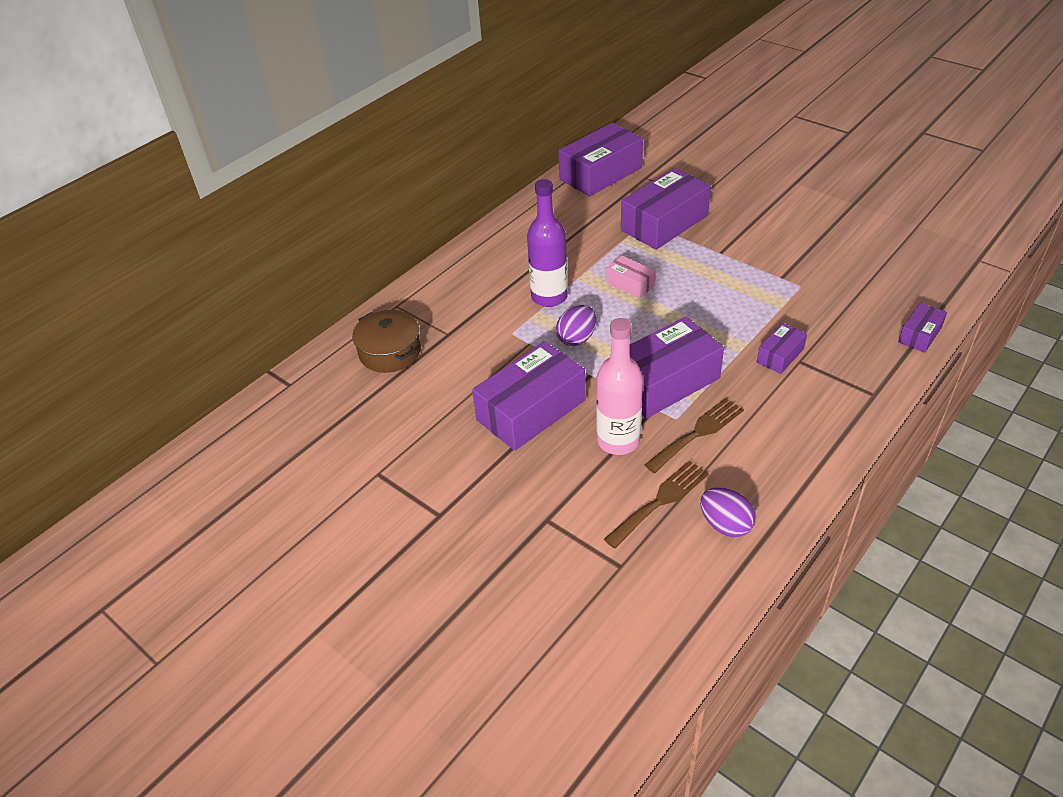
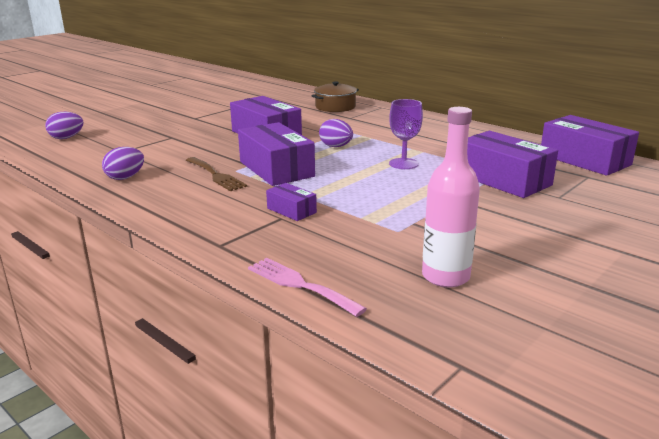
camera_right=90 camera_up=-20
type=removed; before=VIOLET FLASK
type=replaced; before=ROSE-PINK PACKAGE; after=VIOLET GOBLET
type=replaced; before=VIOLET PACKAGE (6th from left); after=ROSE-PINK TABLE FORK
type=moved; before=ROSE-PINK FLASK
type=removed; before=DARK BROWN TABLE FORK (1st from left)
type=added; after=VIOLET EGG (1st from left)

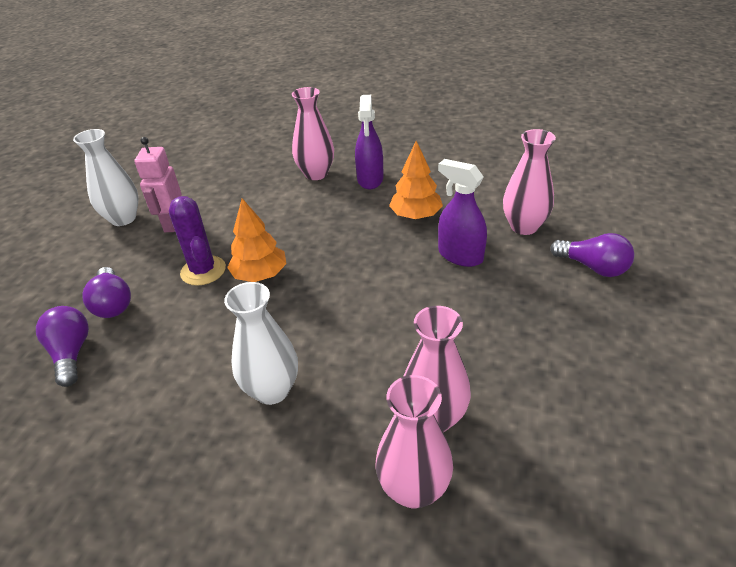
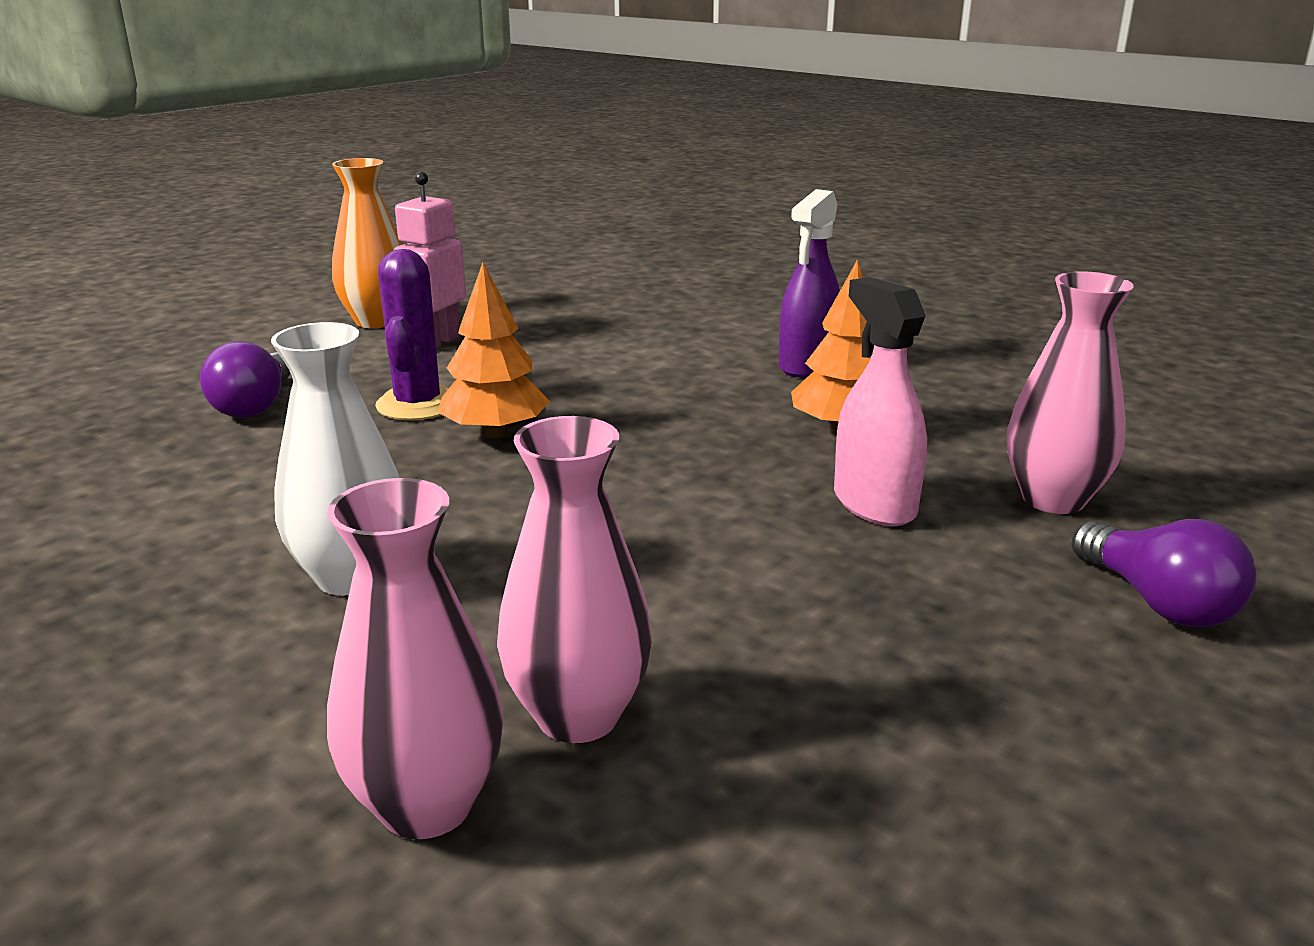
camera_right=25 camera_up=-15
type=removed; before=ROSE-PINK FLOWER VASE (1st from left)
type=recoloured; before=PURE WHITE FLOWER VASE (1st from left); after=ORANGE-COLOURED FLOWER VASE
type=recoloured; before=VIOLET SPRAY CLEANER (2nd from left); after=ROSE-PINK SPRAY CLEANER
type=removed; before=VIOLET LIGHT BULB (1st from left)

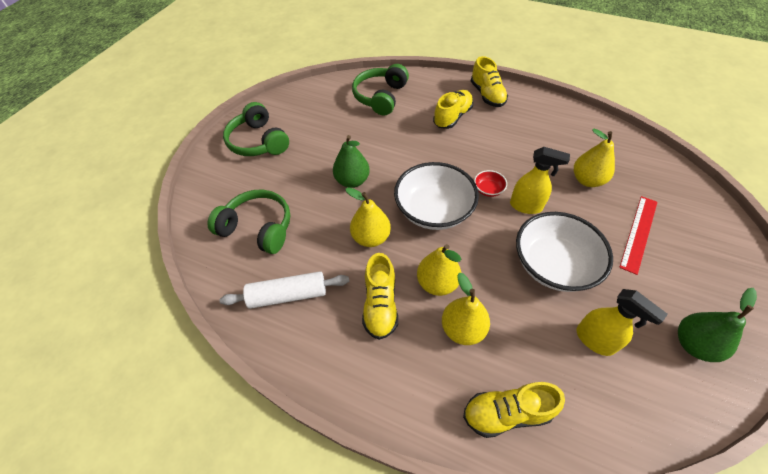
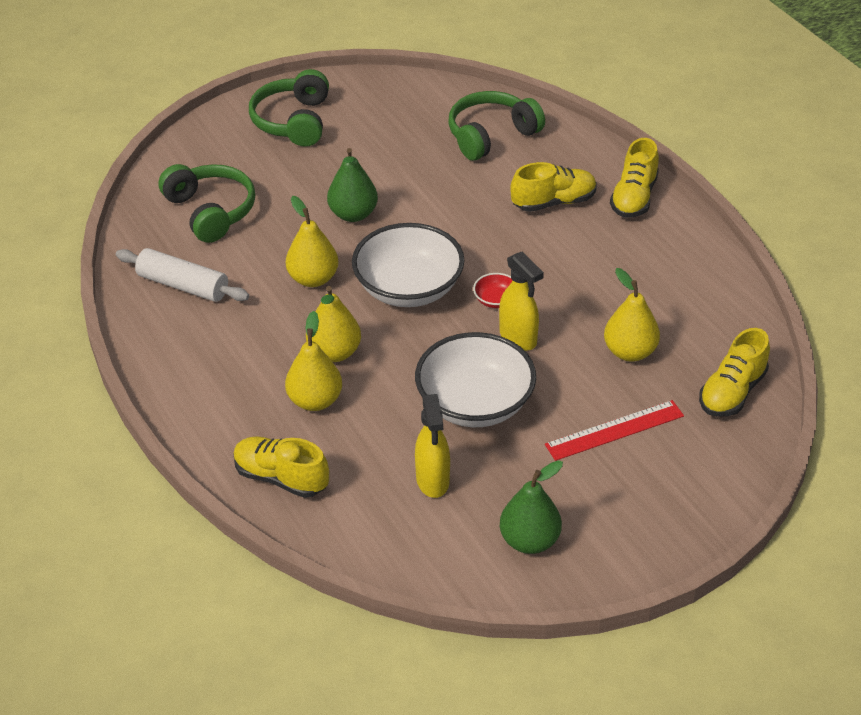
camera_right=35 camera_up=-10
type=moved; before=GOLDEN SHOE (1st from left in the first image); after=GOLDEN SHOE (4th from left)

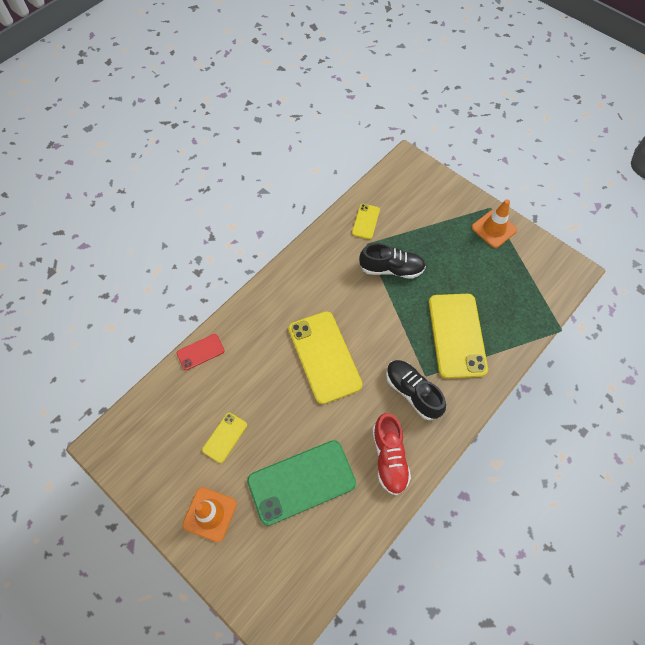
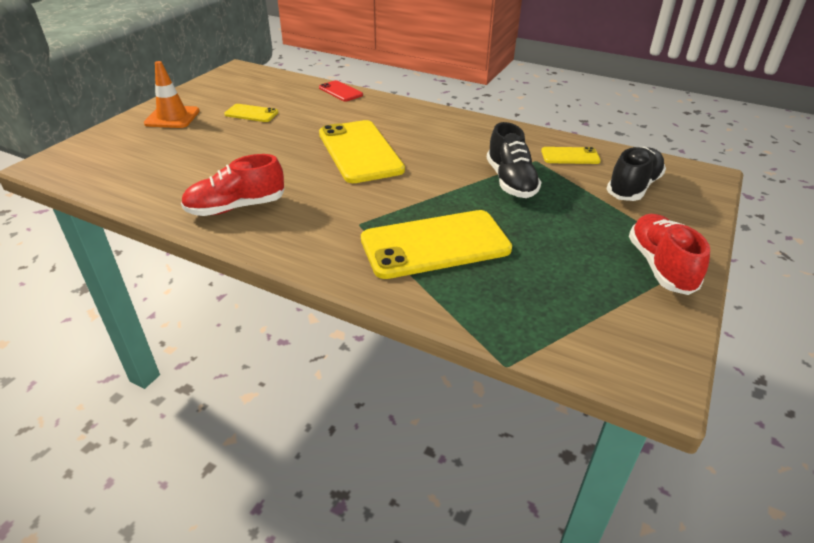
camera_right=75 camera_up=-25
type=replaced; before=ORANGE-COLOURED SAFETY CONE (2nd from left); after=RED SHOE (2nd from left)
type=turned; before=GOLDEN MOBILE PHONE (2nd from left); turn=-75
type=moved; before=EBONY SHOE (2nd from left)
type=removed; before=LEAF-GREEN MOBILE PHONE

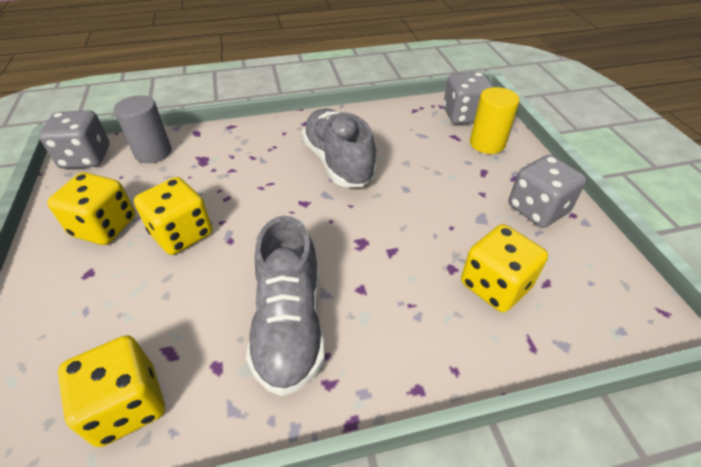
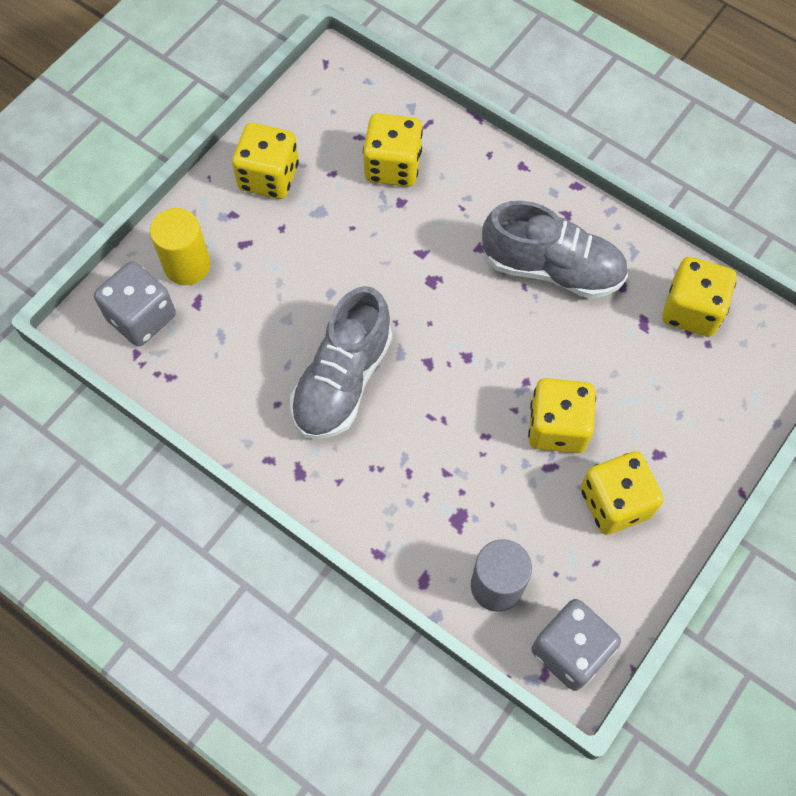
camera_right=-130 camera_up=20
type=recoloured; before=ASH-GREY GAME DIE (3rd from left); after=GOLDEN GAME DIE (1st from left)
type=turned; before=ASH-GREY SHOE (1st from left in the first image); turn=60

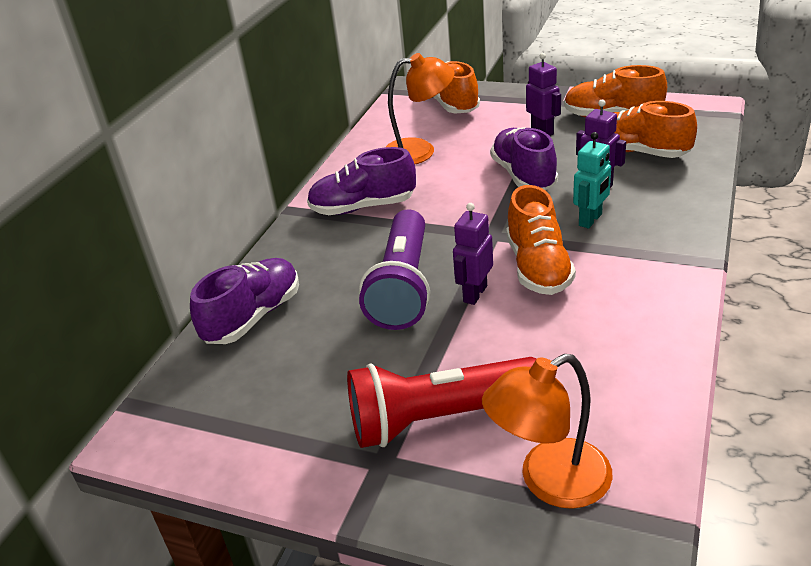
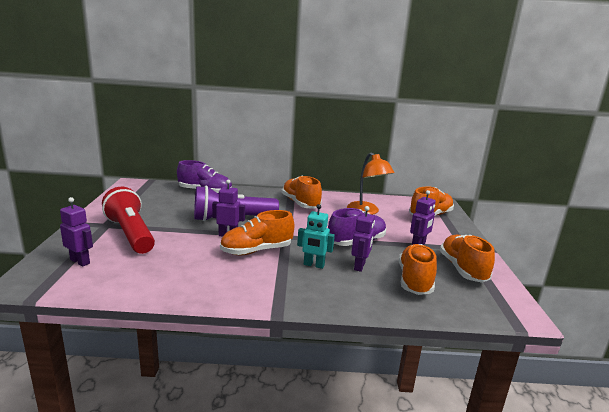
camera_right=65 camera_up=-15
type=recoloured; before=VIOLET SHOE (2nd from left); after=ORANGE-COLOURED SHOE (2nd from left)
type=replaced; before=ORANGE-COLOURED LAMP (2nd from left); after=VIOLET ROBOT FIGURE (1st from left)

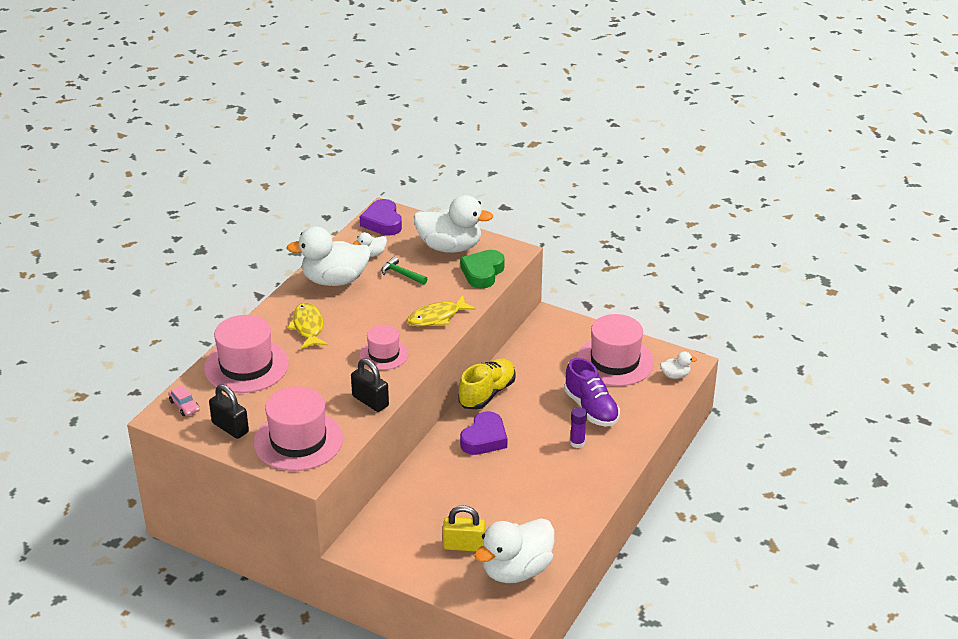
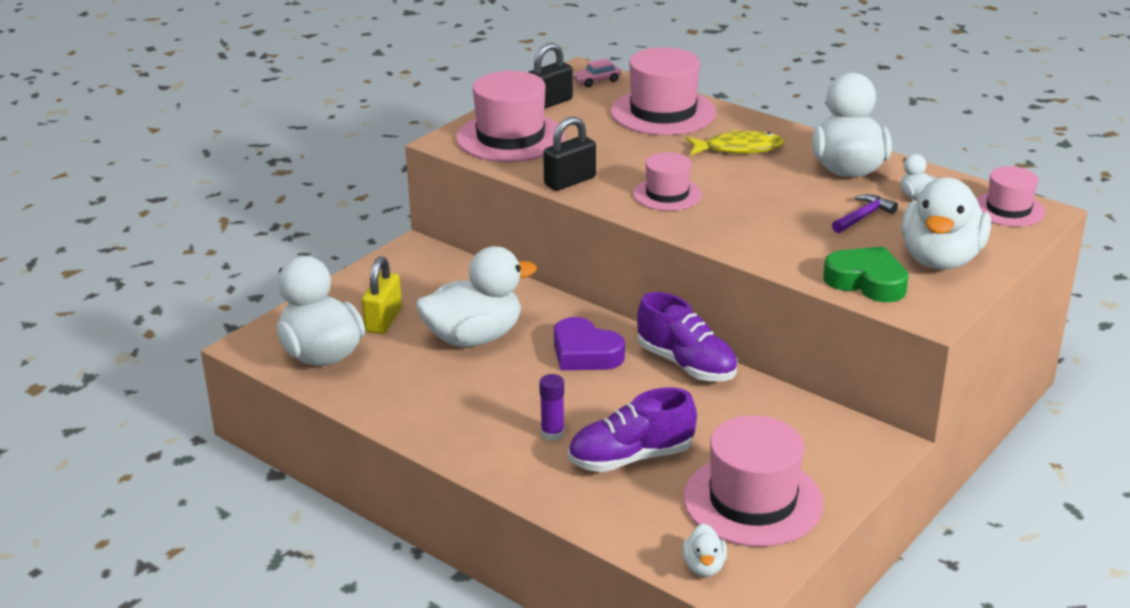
camera_right=100 camera_up=-5
type=replaced; before=VIOLET LOVE HEART (1st from left); after=ROSE-PINK TALL HAT (5th from left)
type=recoloured; before=LEAF-GREEN CARPENTER'S HAMMER; after=VIOLET CARPENTER'S HAMMER
type=removed; before=GOLDEN TOY FISH (2nd from left)
type=recoloured; before=GOLDEN SHOE; after=VIOLET SHOE (2nd from left)
type=added; after=PURE WHITE DUCK (2nd from left)

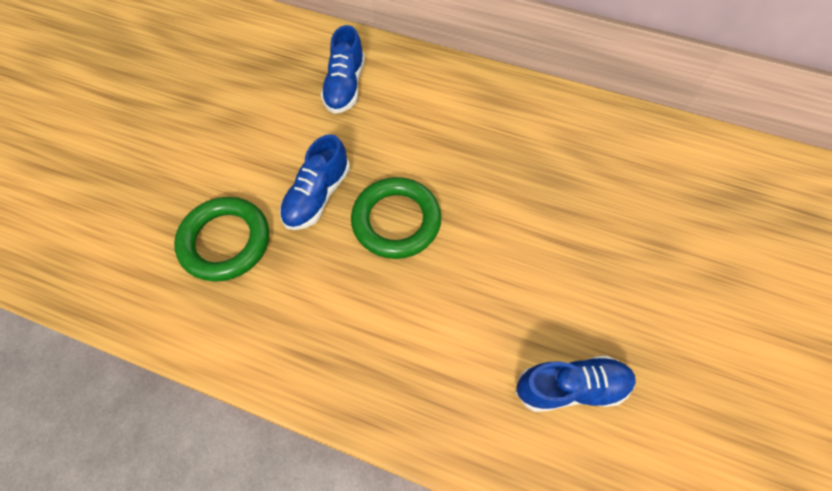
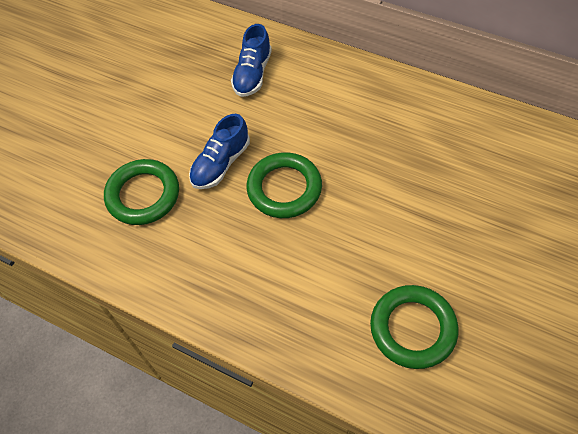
camera_right=10 camera_up=-5
type=replaced; before=COBALT SHOE (3rd from left); after=LEAF-GREEN TORUS (3rd from left)

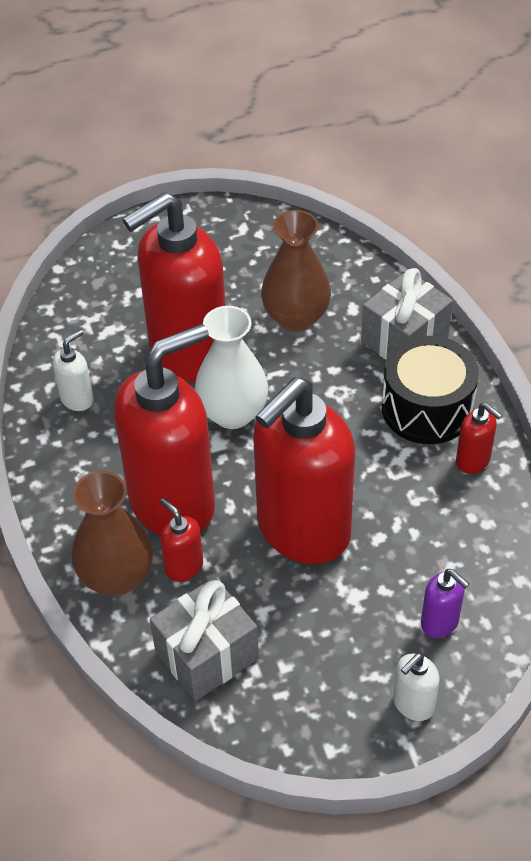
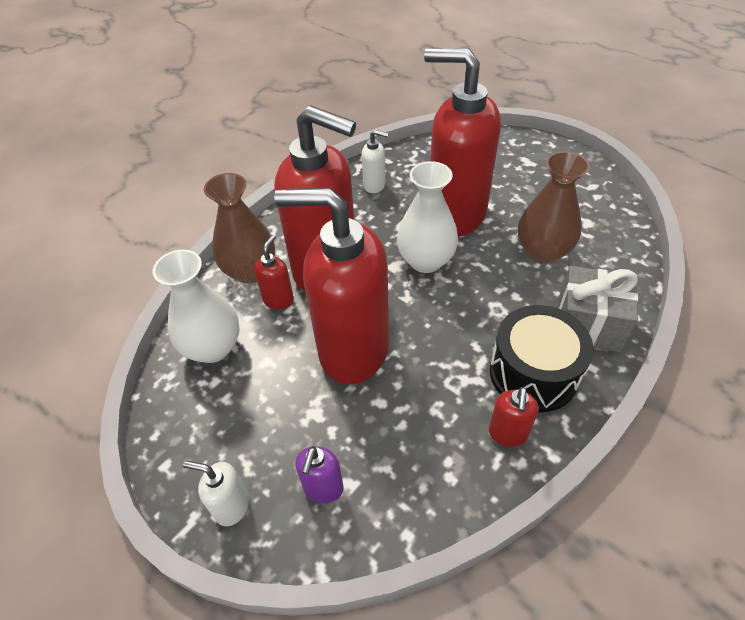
camera_right=60 camera_up=0
type=replaced; before=ASH-GREY GIFT (1st from left); after=PURE WHITE FLOWER VASE (1st from left)

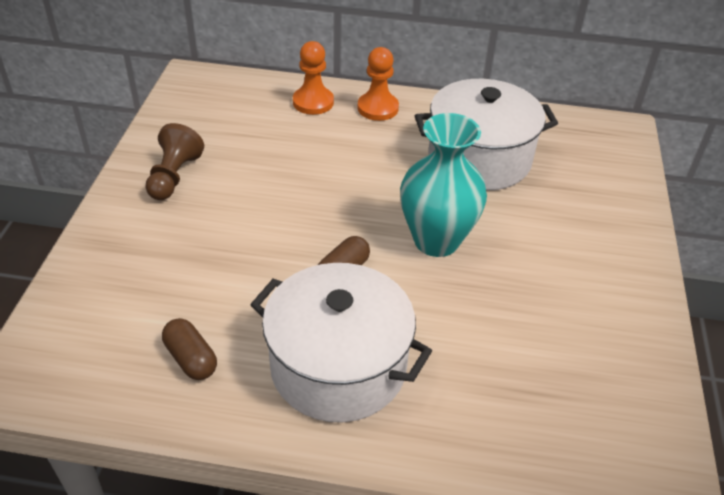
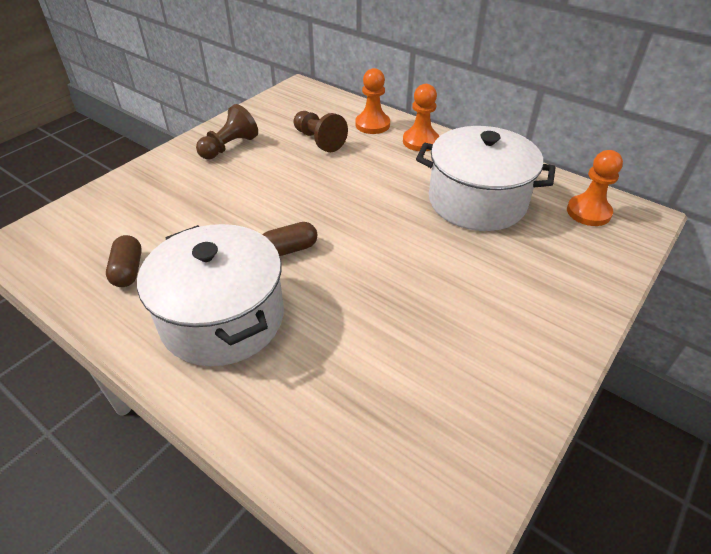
camera_right=30 camera_up=0
type=removed; before=TURQUOISE FLOWER VASE
type=added; after=DARK BROWN CHESS PAWN (2nd from left)
type=added; after=ORANGE-COLOURED CHESS PAWN (3rd from left)

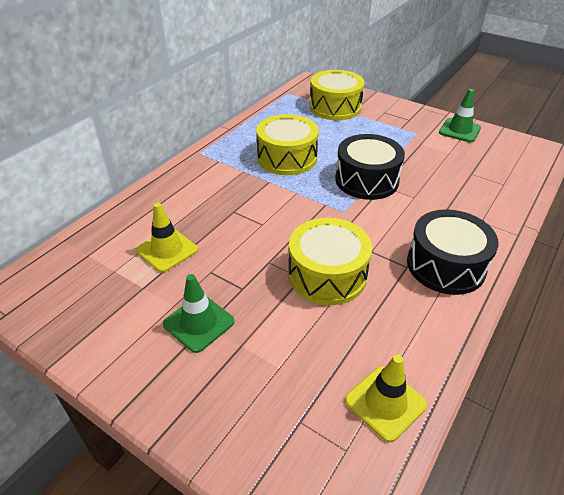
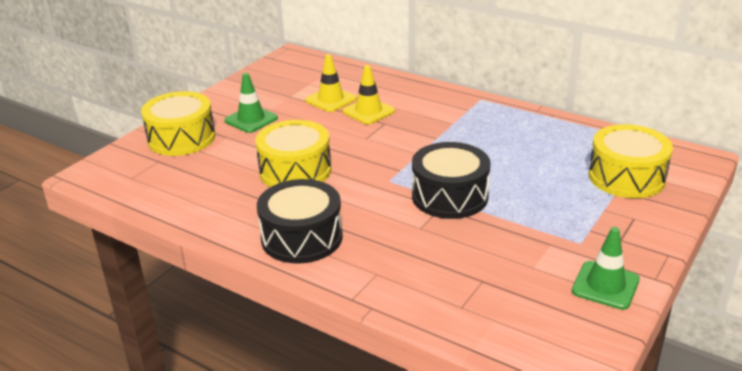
camera_right=90 camera_up=-10
type=moved; before=GOLDEN SNARE DRUM (1st from left)
type=moved; before=GOLDEN SAFETY CONE (2nd from left)

